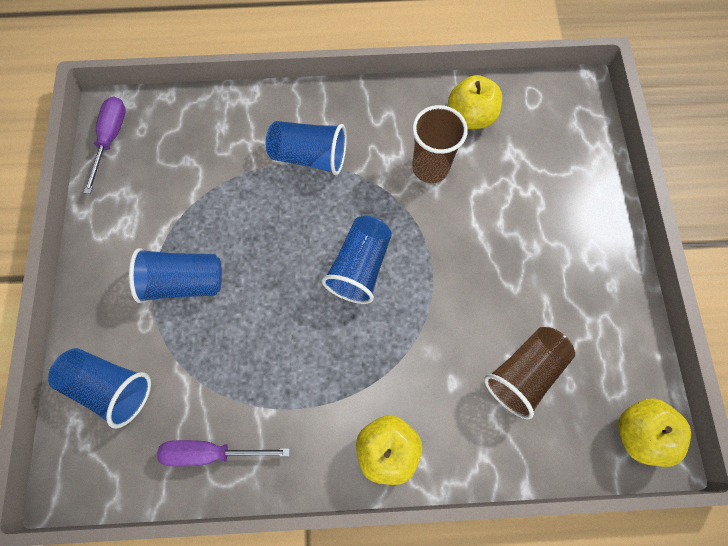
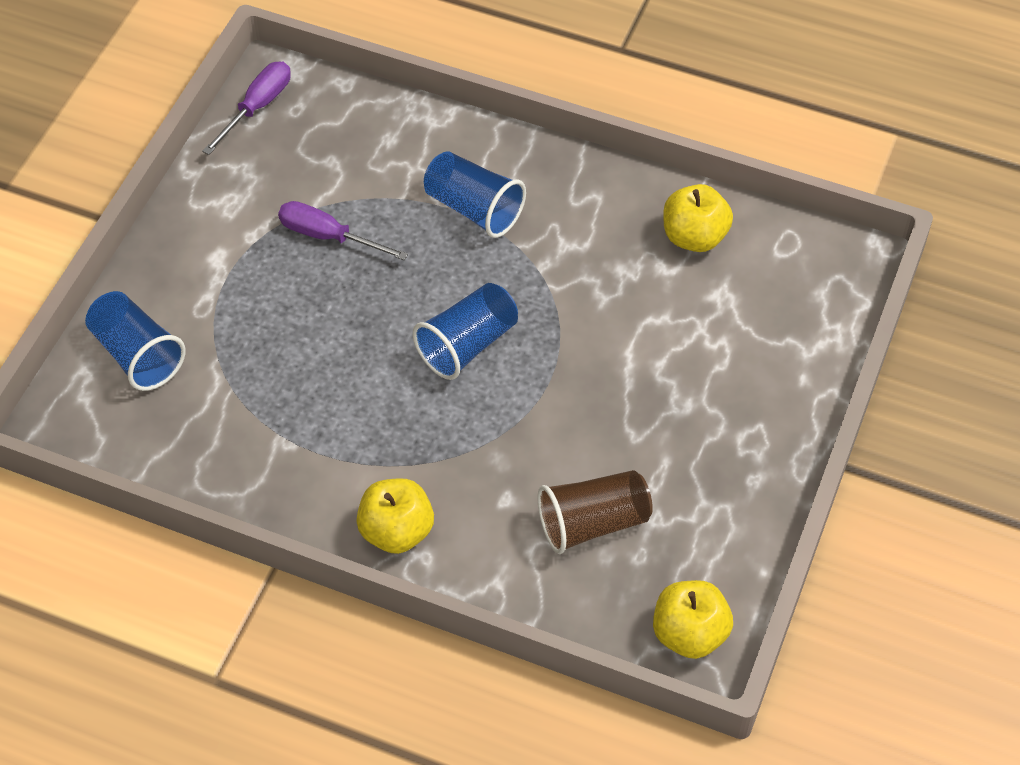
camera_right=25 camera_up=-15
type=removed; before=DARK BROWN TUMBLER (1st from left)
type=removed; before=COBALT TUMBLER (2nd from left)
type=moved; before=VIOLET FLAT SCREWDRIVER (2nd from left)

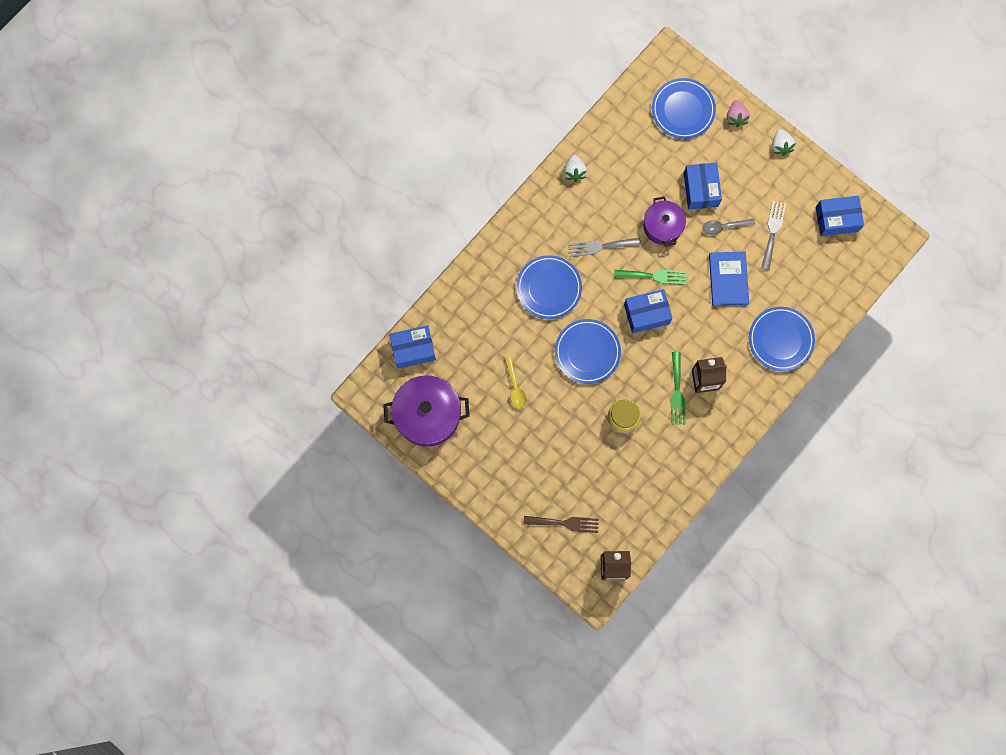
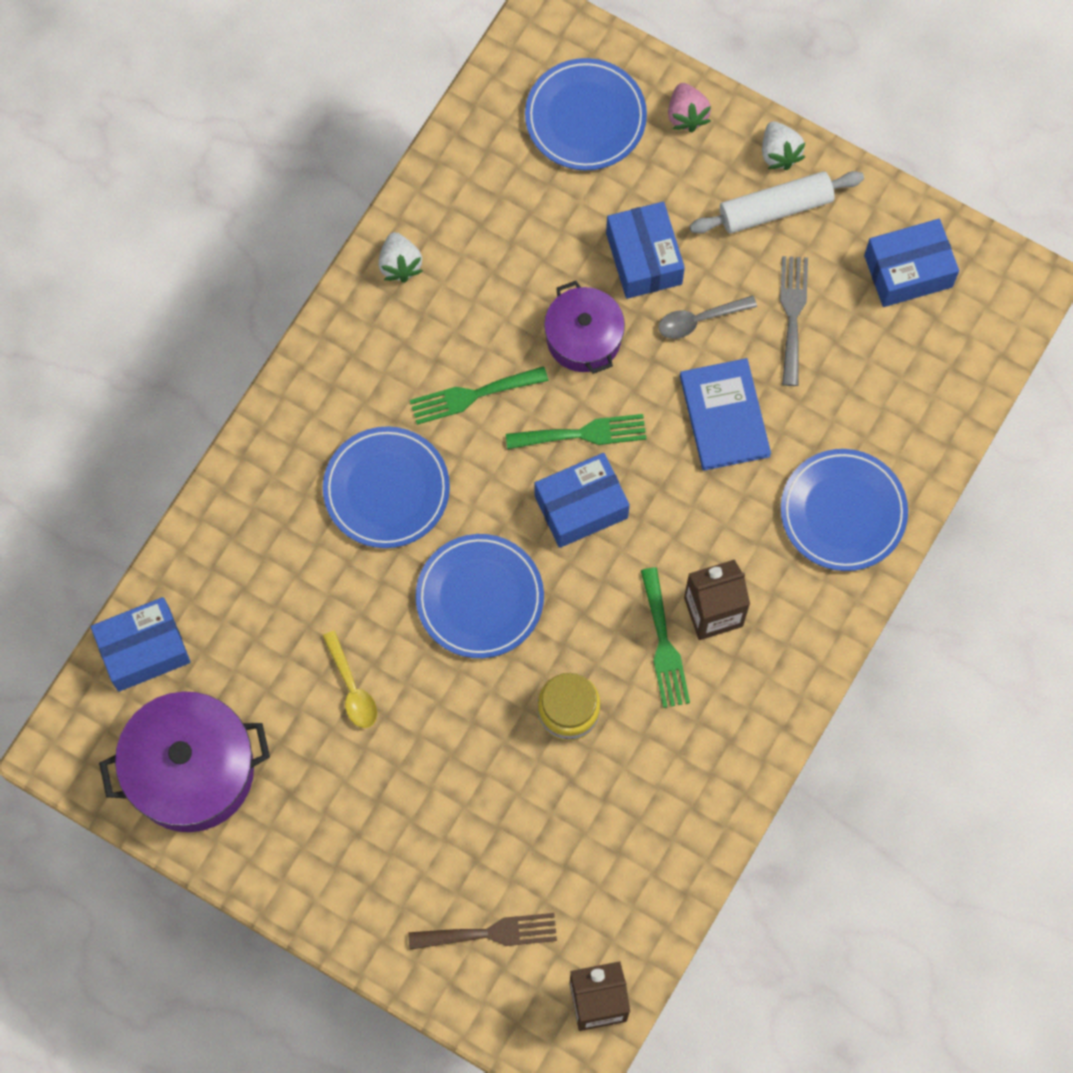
camera_right=-10 camera_up=-5
type=recoloured; before=ASH-GREY TABLE FORK (1st from left); after=LEAF-GREEN TABLE FORK (1st from left)
type=added; after=PURE WHITE PASTRY ROLLER

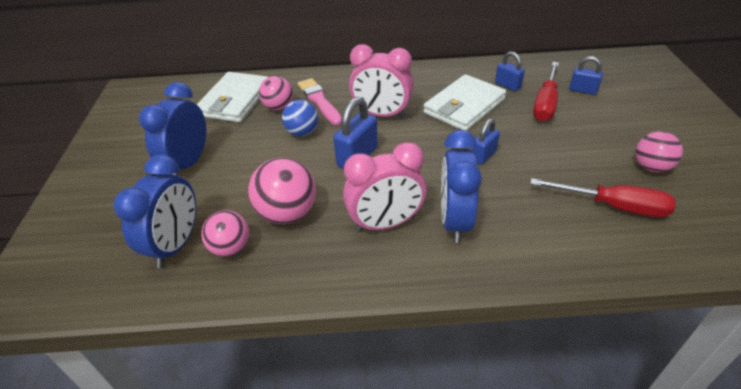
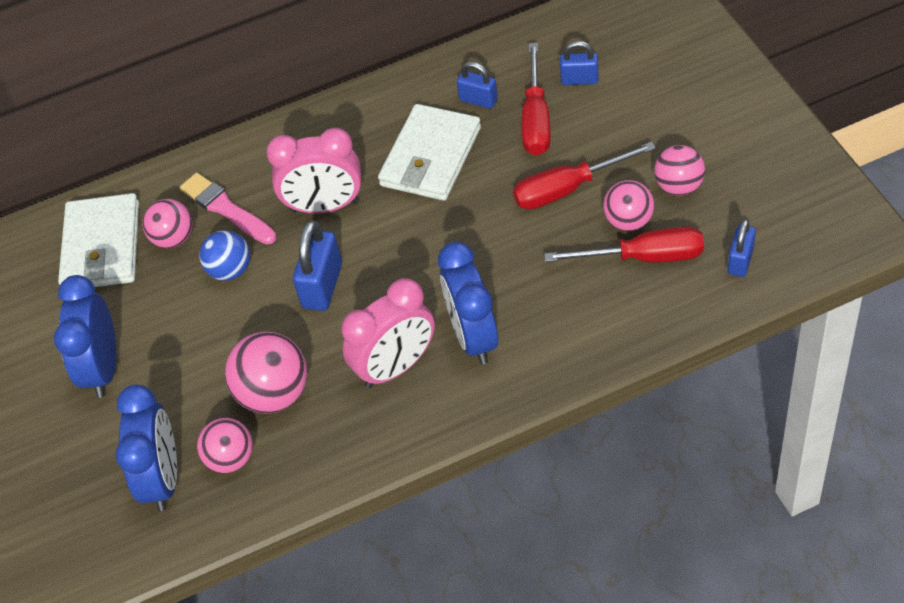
camera_right=-15 camera_up=10
type=moved; before=COBALT LOCK (2nd from left in the first image); after=COBALT LOCK (4th from left)
type=added; after=RED FLAT SCREWDRIVER (2nd from left)
type=added; after=ROSE-PINK BALL (4th from left)

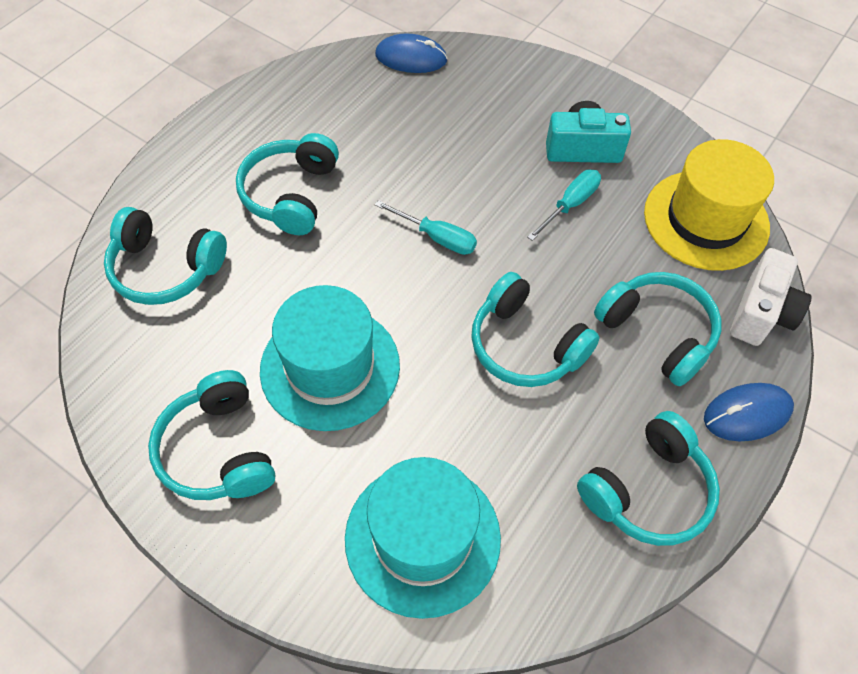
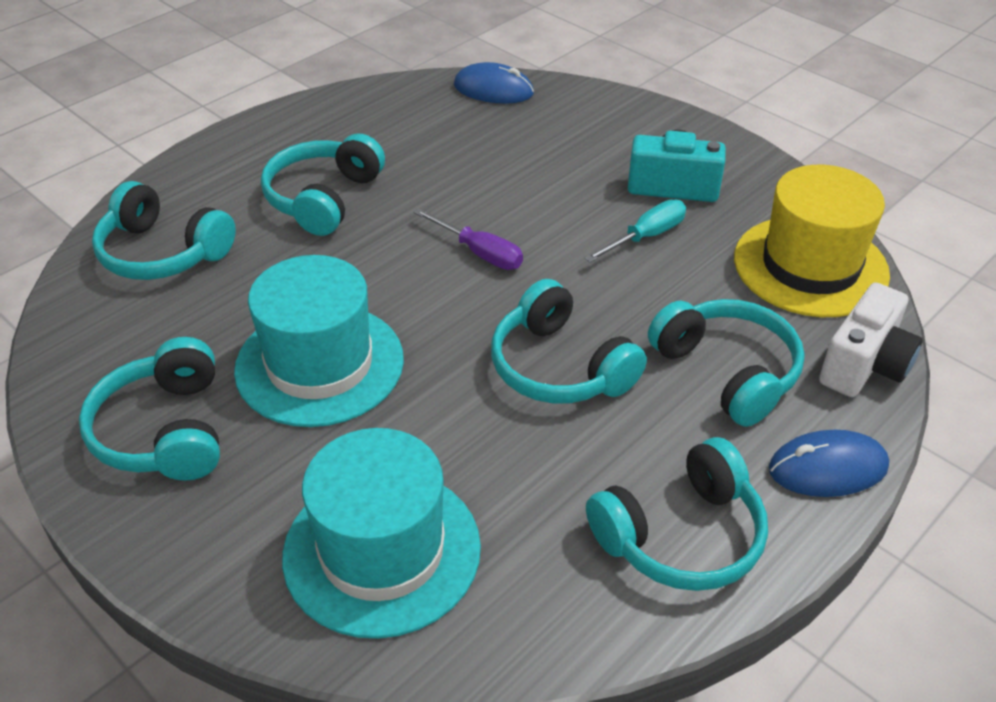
camera_right=10 camera_up=-15
type=recoloured; before=TURQUOISE FLAT SCREWDRIVER (1st from left); after=VIOLET FLAT SCREWDRIVER

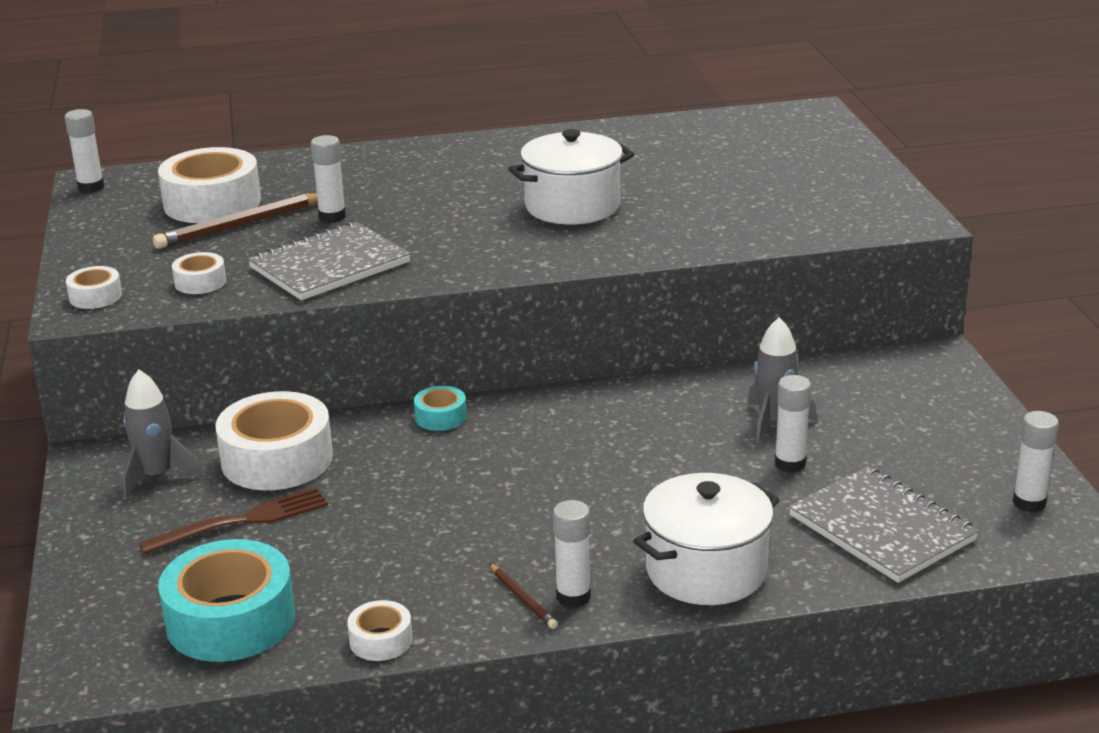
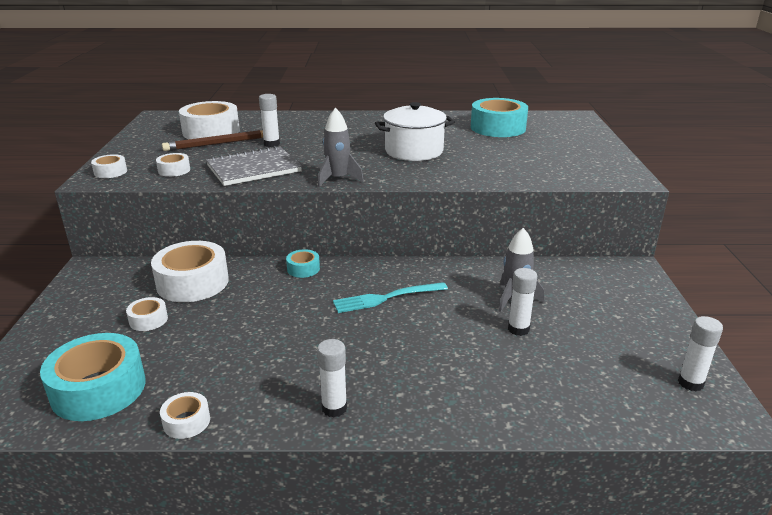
camera_right=10 camera_up=0
type=removed; before=PURE WHITE GLUE (1st from left)
type=moved; before=ASH-GREY ROCKET (1st from left)
type=removed; before=ASH-GREY NOTEPAD (2nd from left)
type=removed; before=PURE WHITE POT (2nd from left)
type=replaced; before=DARK BROWN TABLE FORK; after=PURE WHITE STICKY TAPE (2nd from left)
type=removed; before=DARK BROWN WOODEN PENCIL (2nd from left)
type=added; after=TURQUOISE STICKY TAPE (3rd from left)
type=added; after=TURQUOISE TABLE FORK

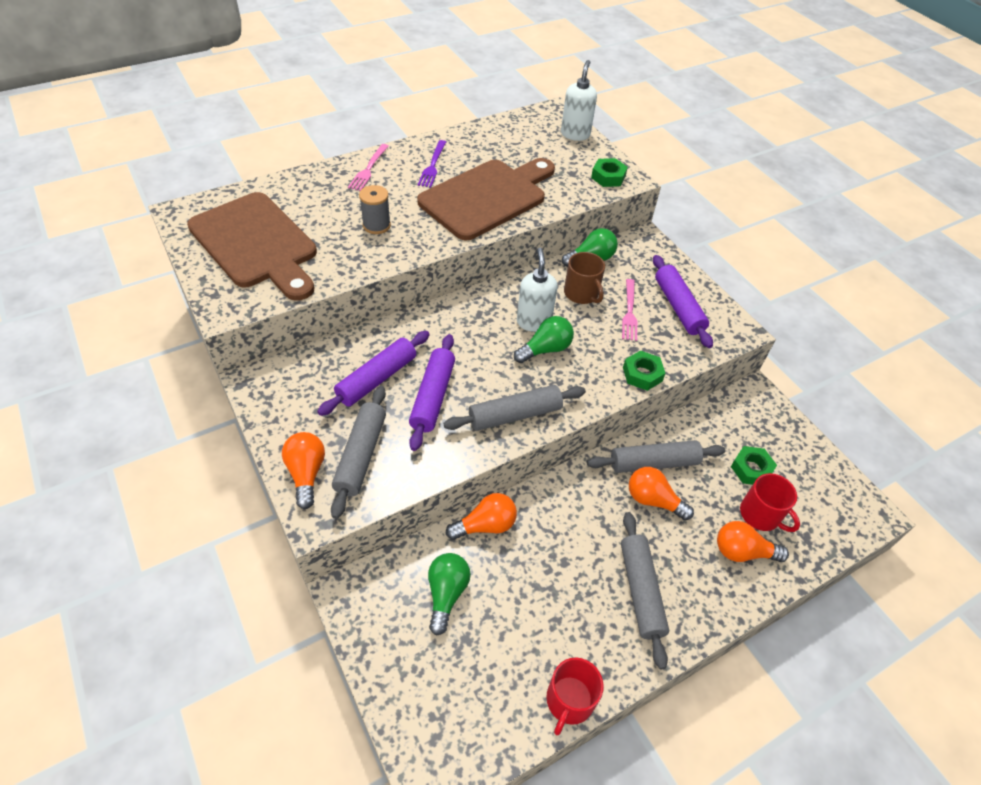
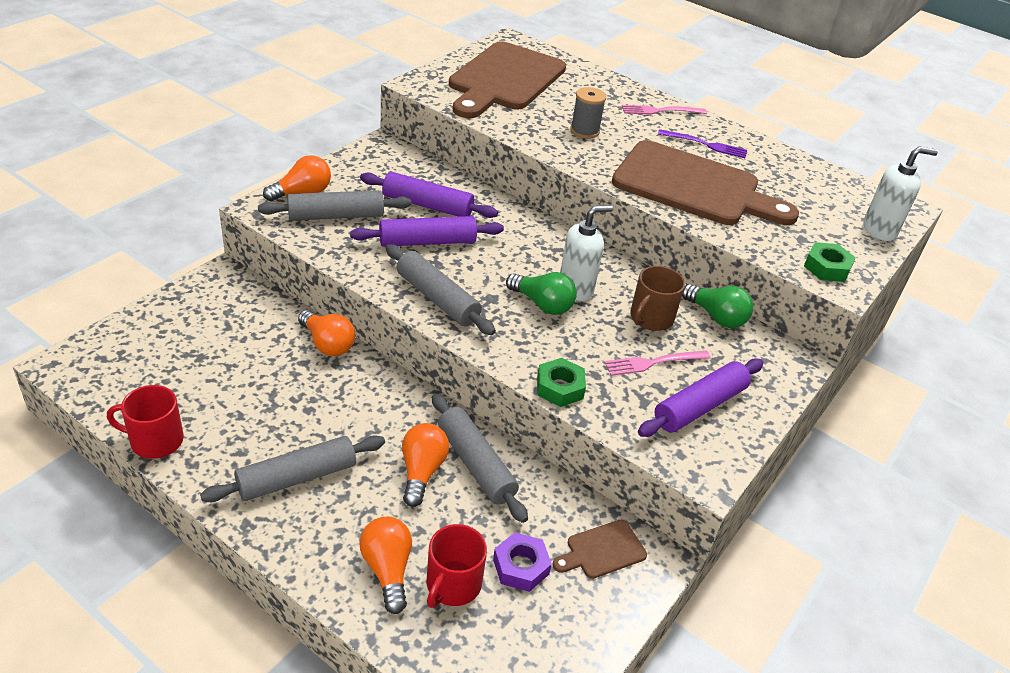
camera_right=65 camera_up=-10
type=turned; before=VIOLET TABLE FORK; turn=-150
type=recoloured; before=LEAF-GREEN HEXAGON NUT (3rd from left); after=VIOLET HEXAGON NUT
type=removed; before=LEAF-GREEN LIGHT BULB (1st from left)
type=added; after=DARK BROWN CHOPPING BOARD (2nd from left)

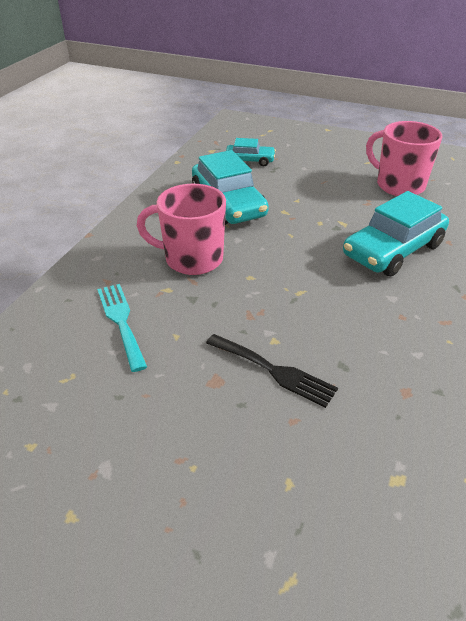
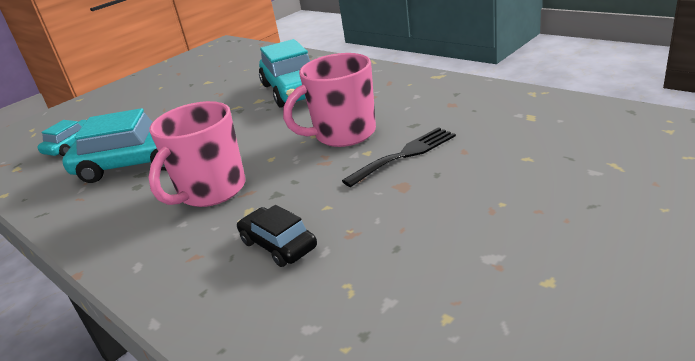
camera_right=-65 camera_up=-10
type=moved; before=ROSE-PINK MUG (2nd from left)
type=replaced; before=TURQUOISE TABLE FORK; after=EBONY AUTOMOBILE

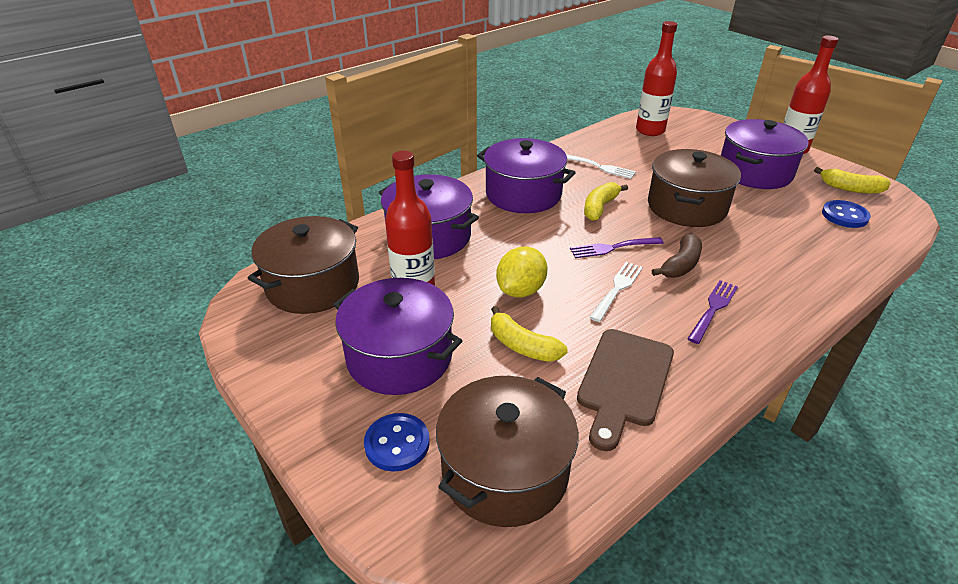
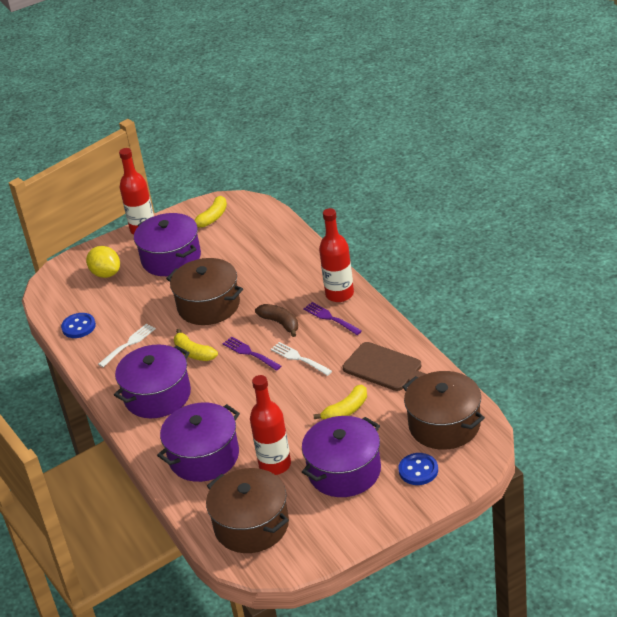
camera_right=-75 camera_up=0
type=moved; before=RED FLASK (2nd from left in the first image); after=RED FLASK (3rd from left)
type=moved; before=COBALT SHIRT BUTTON (2nd from left in the first image); after=COBALT SHIRT BUTTON (1st from left)
type=turned; before=VIOLET TABLE FORK (1st from left); turn=135
type=moved; before=GOLDEN TOY LEMON

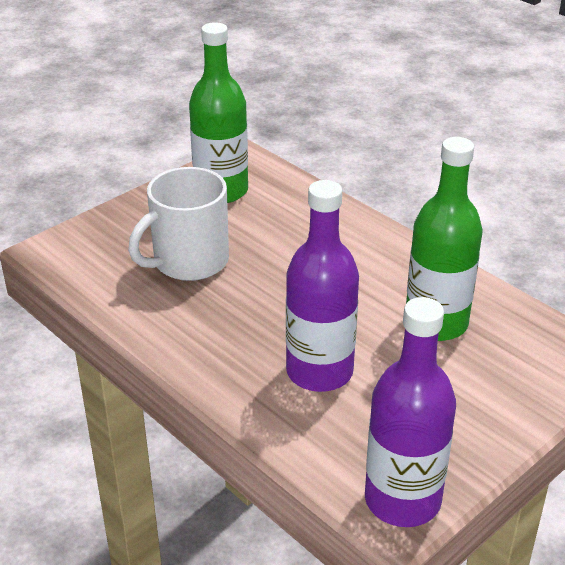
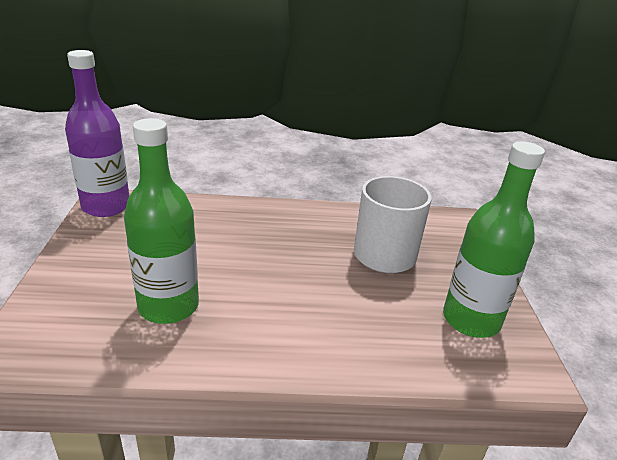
camera_right=130 camera_up=-5
type=removed; before=VIOLET FLASK (1st from left)

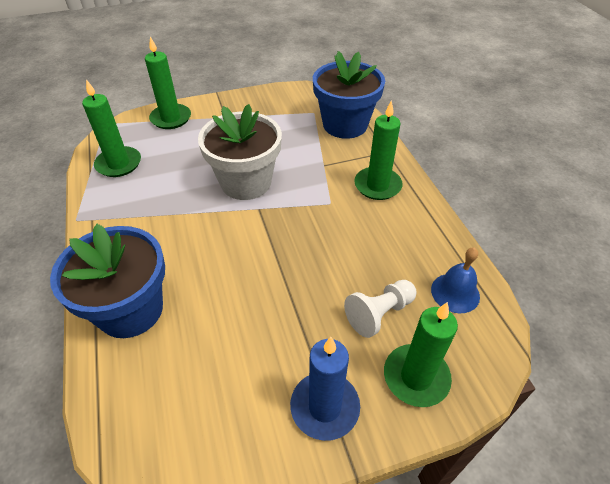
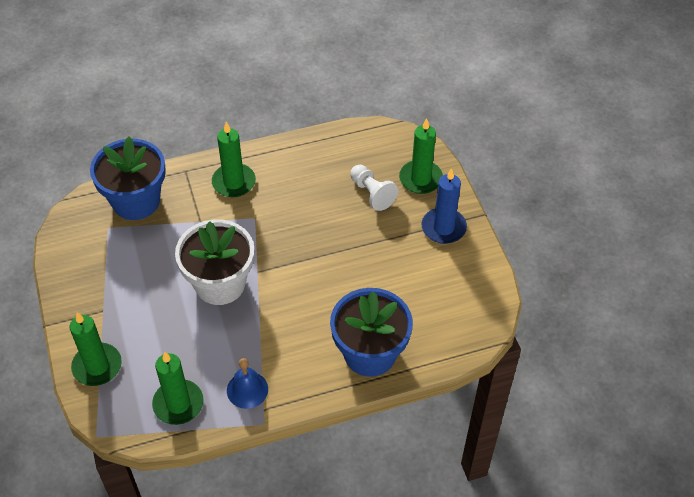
camera_right=-90 camera_up=5
type=moved; before=COBALT HAND BELL

